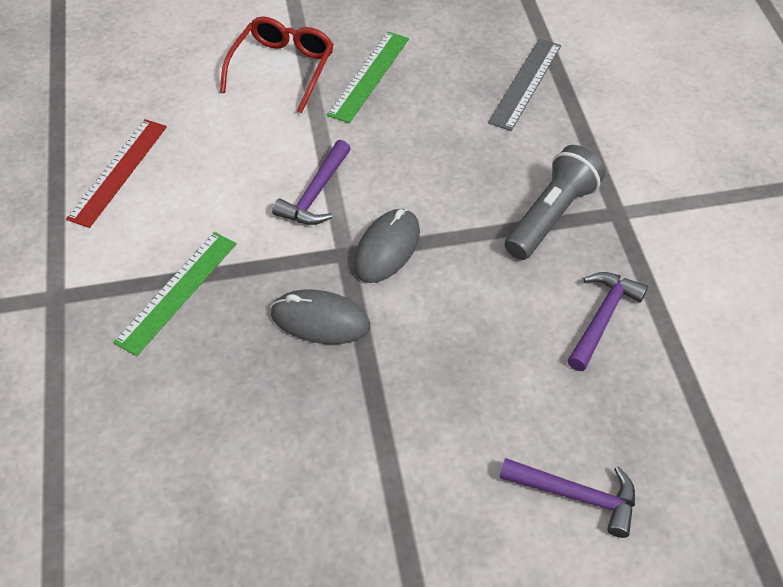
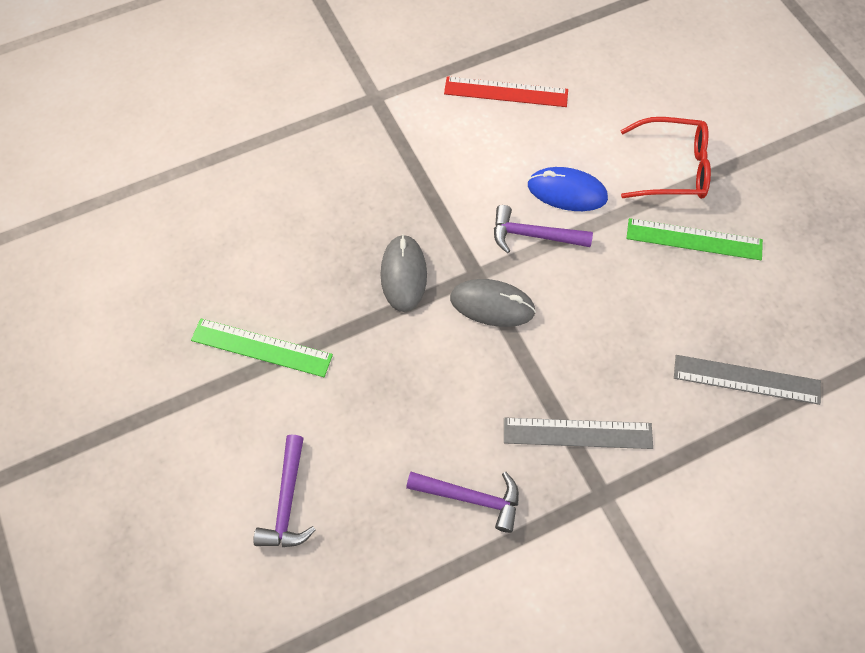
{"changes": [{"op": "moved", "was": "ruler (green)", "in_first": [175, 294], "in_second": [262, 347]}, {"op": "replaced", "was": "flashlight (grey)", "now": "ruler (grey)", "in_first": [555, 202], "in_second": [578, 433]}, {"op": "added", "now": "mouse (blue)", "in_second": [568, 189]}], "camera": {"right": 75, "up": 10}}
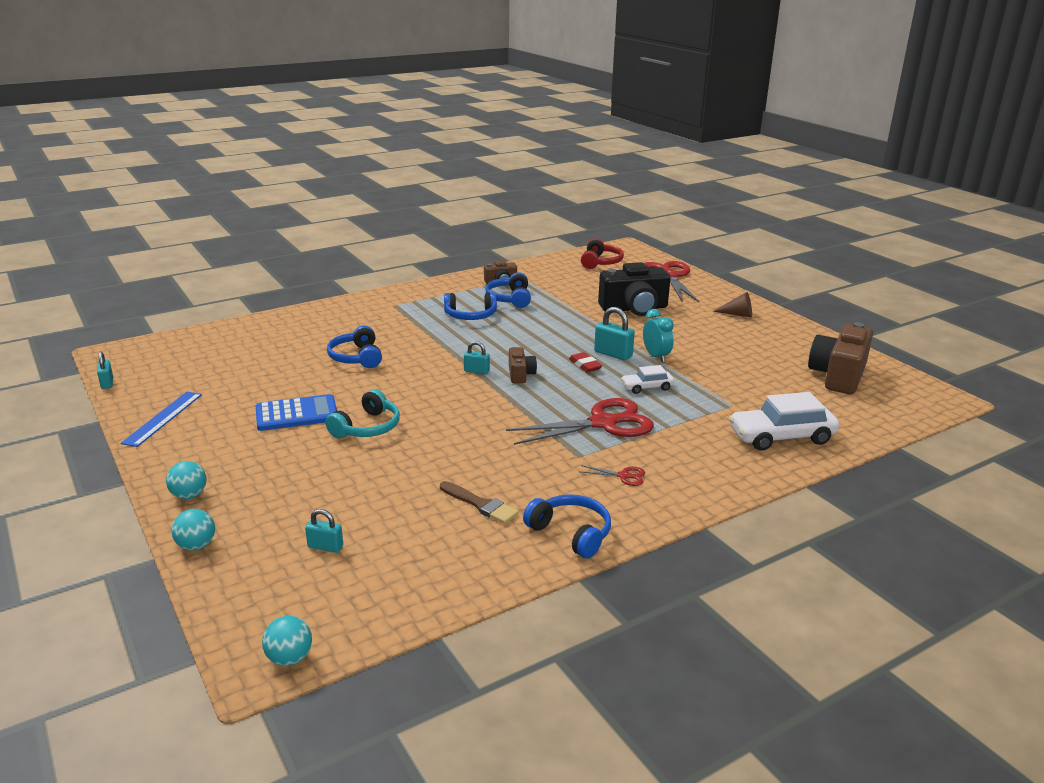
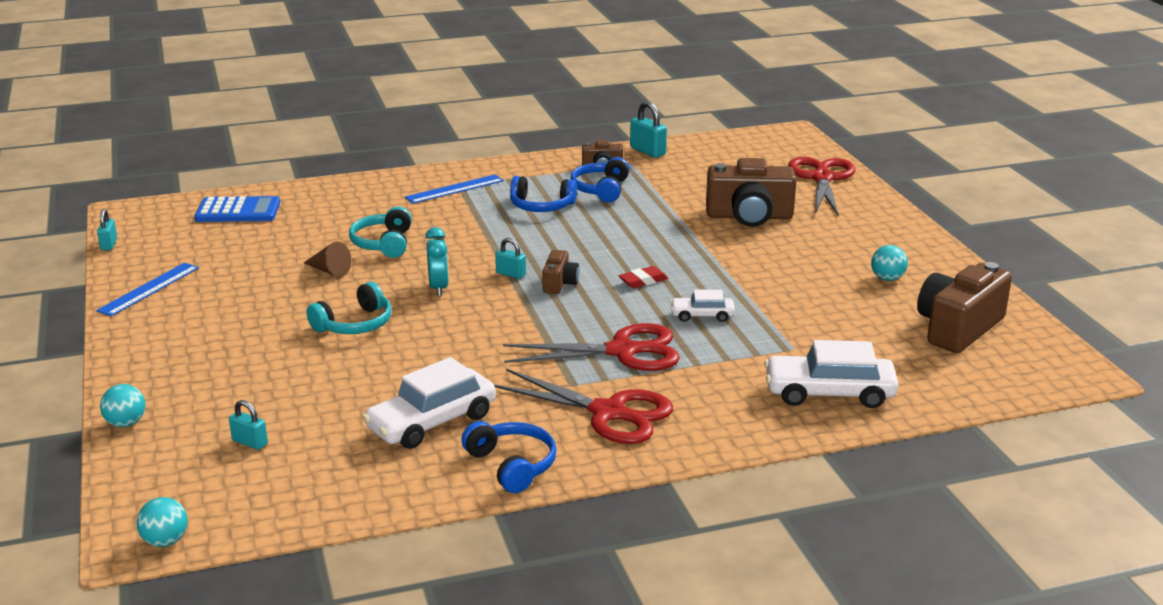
{"changes": [{"op": "moved", "was": "calculator (blue)", "in_first": [296, 412], "in_second": [237, 209]}, {"op": "moved", "was": "cone (brown)", "in_first": [732, 305], "in_second": [327, 259]}, {"op": "recoloured", "was": "headphones (blue)", "now": "headphones (turquoise)", "in_first": [354, 347], "in_second": [380, 232]}, {"op": "replaced", "was": "brush (brown)", "now": "car (white)", "in_first": [479, 502], "in_second": [429, 403]}, {"op": "added", "now": "ruler (blue)", "in_second": [454, 189]}, {"op": "moved", "was": "clock (turquoise)", "in_first": [658, 336], "in_second": [437, 261]}, {"op": "resized", "was": "scissors (red)", "in_first": [613, 475], "in_second": [583, 406], "ratio": 2.44}, {"op": "turned", "was": "eraser (red)", "in_first": [585, 362], "in_second": [643, 277], "clockwise": 75}, {"op": "moved", "was": "padlock (turquoise)", "in_first": [614, 333], "in_second": [648, 129]}, {"op": "recoloured", "was": "camera (black)", "now": "camera (brown)", "in_first": [634, 289], "in_second": [751, 192]}, {"op": "moved", "was": "ball (turquoise)", "in_first": [186, 480], "in_second": [889, 263]}, {"op": "removed", "was": "headphones (red)", "in_first": [602, 253]}], "camera": {"right": 15, "up": 0}}
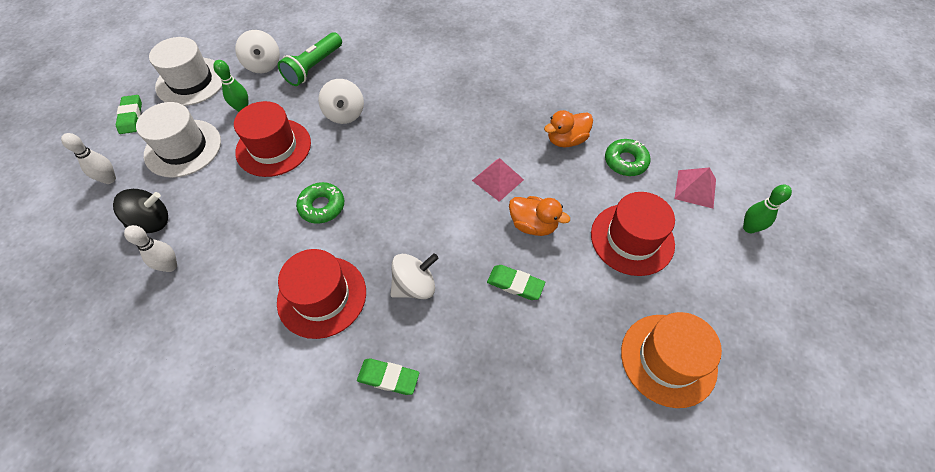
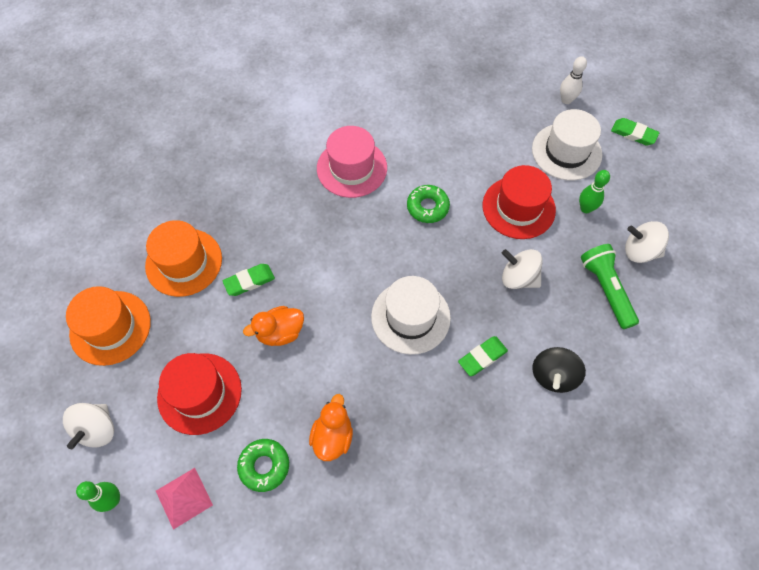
{"changes": [{"op": "moved", "was": "spinning top (white)", "in_first": [414, 276], "in_second": [88, 426]}, {"op": "added", "now": "hat (orange)", "in_second": [183, 258]}, {"op": "recoloured", "was": "hat (red)", "now": "hat (pink)", "in_first": [321, 294], "in_second": [352, 162]}, {"op": "moved", "was": "hat (white)", "in_first": [185, 71], "in_second": [411, 315]}, {"op": "moved", "was": "eraser (green)", "in_first": [388, 376], "in_second": [483, 356]}, {"op": "moved", "was": "spinning top (black)", "in_first": [140, 211], "in_second": [559, 370]}, {"op": "removed", "was": "bowling pin (white)", "in_first": [150, 248]}, {"op": "removed", "was": "pyramid (pink)", "in_first": [498, 180]}], "camera": {"right": 130, "up": 5}}
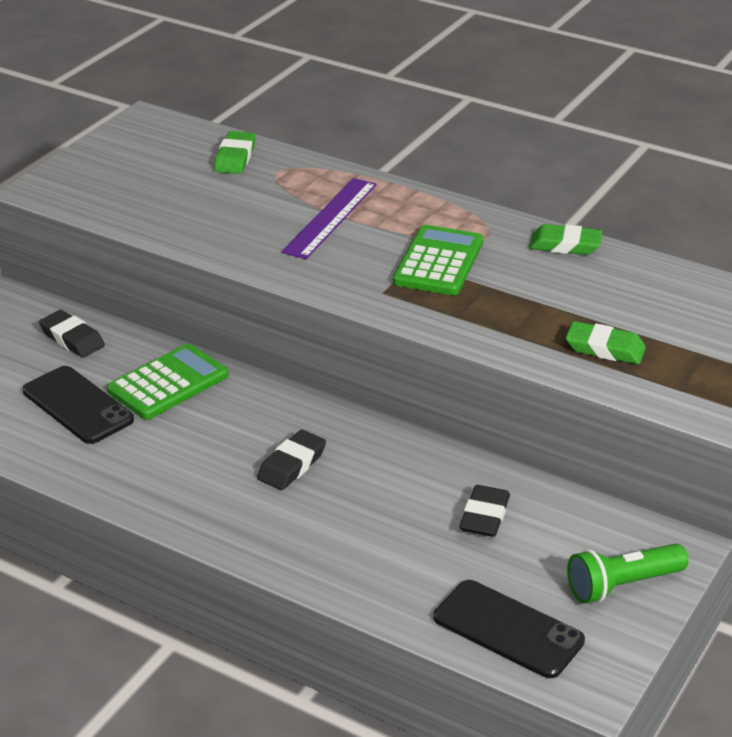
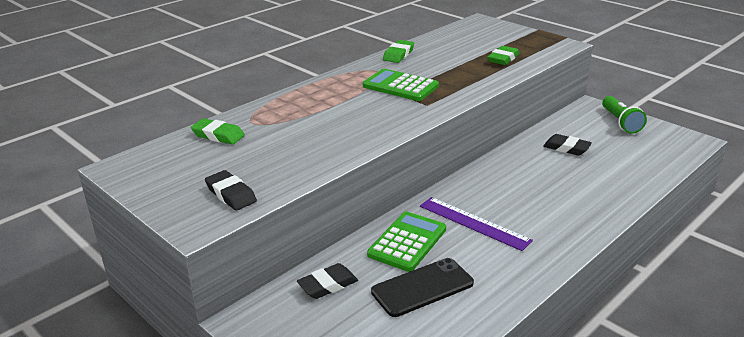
{"changes": [{"op": "moved", "was": "eraser (black)", "in_first": [291, 460], "in_second": [231, 190]}, {"op": "turned", "was": "calculator (green)", "in_first": [167, 381], "in_second": [406, 242], "clockwise": 60}, {"op": "moved", "was": "ruler (purple)", "in_first": [329, 218], "in_second": [476, 224]}, {"op": "removed", "was": "phone (black)", "in_first": [509, 629]}], "camera": {"right": -75, "up": -5}}
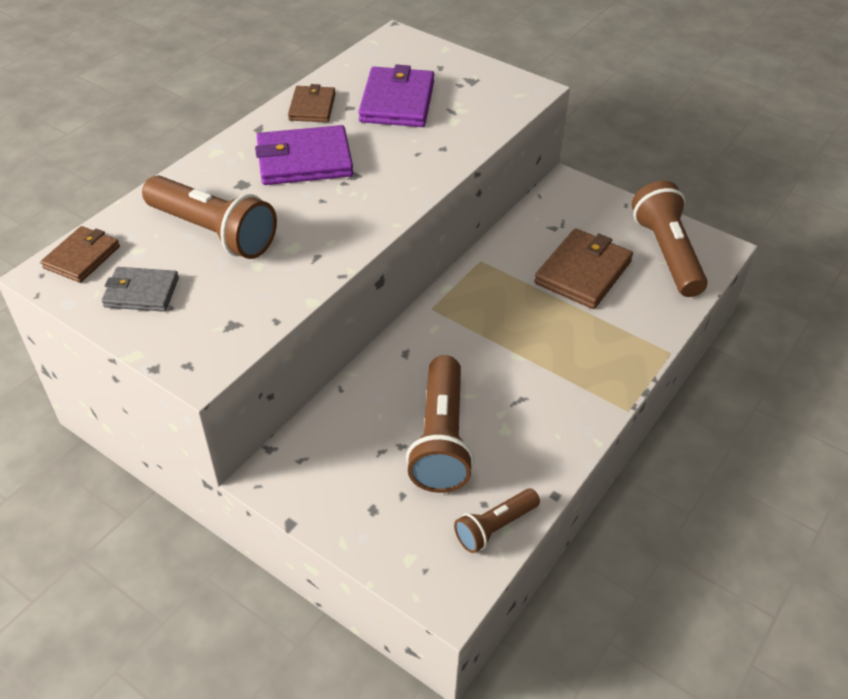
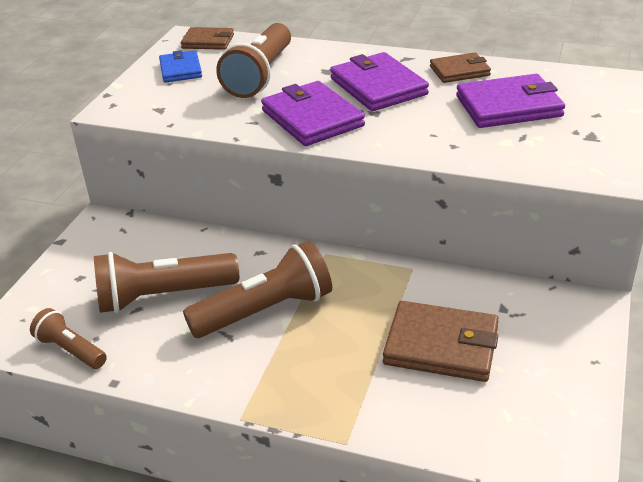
{"changes": [{"op": "recoloured", "was": "wallet (grey)", "now": "wallet (blue)", "in_first": [140, 289], "in_second": [180, 66]}, {"op": "moved", "was": "flashlight (brown)", "in_first": [670, 239], "in_second": [257, 289]}, {"op": "added", "now": "wallet (purple)", "in_second": [313, 113]}], "camera": {"right": 75, "up": -10}}
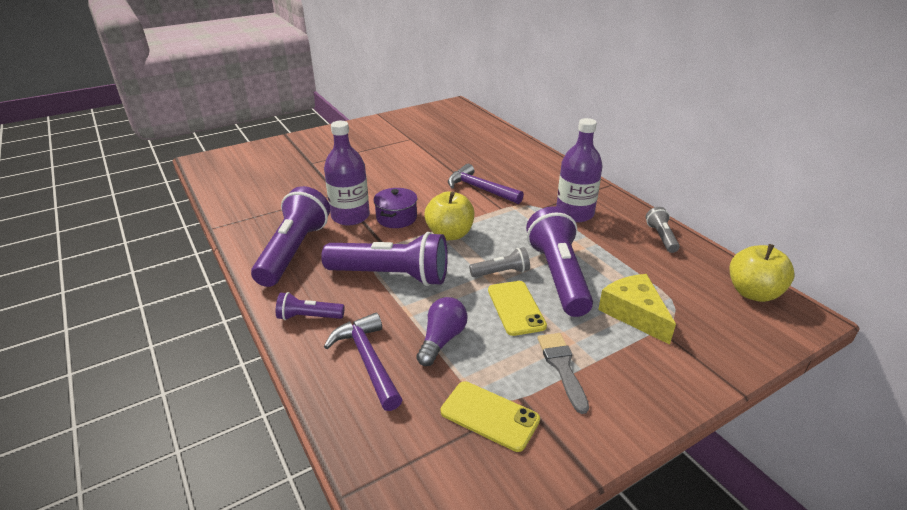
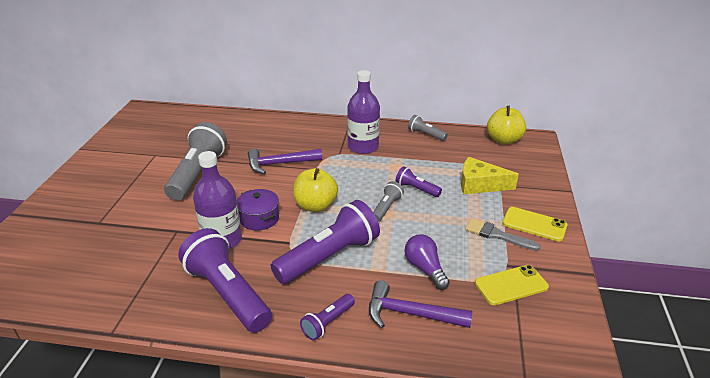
{"changes": [{"op": "added", "now": "flashlight (grey)", "in_second": [195, 161]}, {"op": "resized", "was": "flashlight (purple)", "in_first": [559, 261], "in_second": [418, 181], "ratio": 0.49}, {"op": "moved", "was": "phone (yellow)", "in_first": [517, 308], "in_second": [534, 224]}], "camera": {"right": -50, "up": 0}}
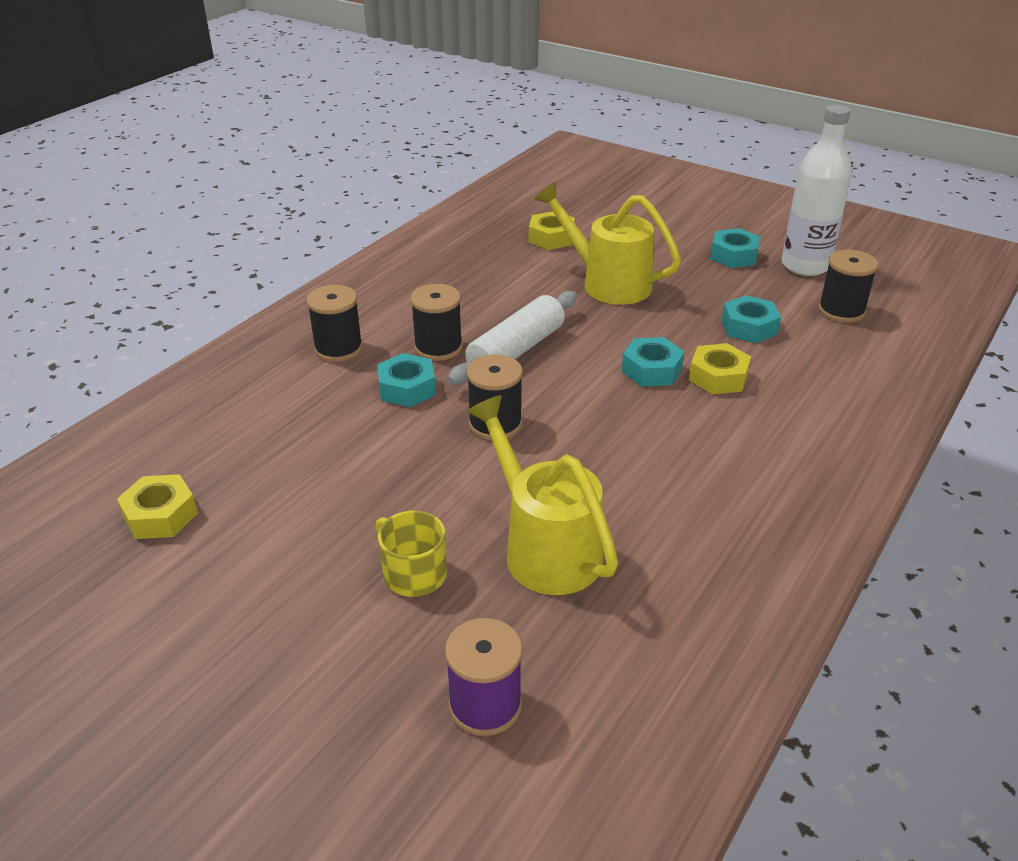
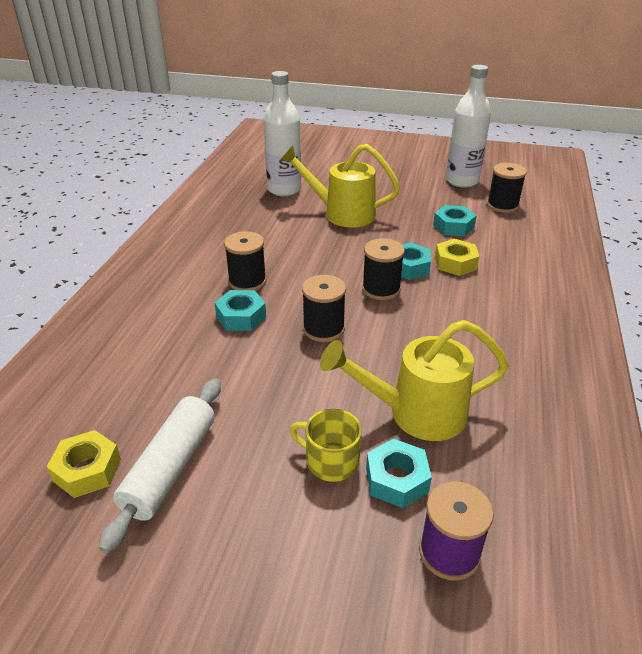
{"changes": [{"op": "moved", "was": "rolling pin (white)", "in_first": [512, 338], "in_second": [160, 466]}, {"op": "replaced", "was": "nut (yellow)", "now": "bottle (white)", "in_first": [552, 230], "in_second": [282, 133]}, {"op": "turned", "was": "watering can (yellow)", "in_first": [542, 495], "in_second": [414, 380], "clockwise": -45}, {"op": "moved", "was": "spool (black)", "in_first": [335, 323], "in_second": [383, 269]}, {"op": "moved", "was": "nut (turquoise)", "in_first": [735, 248], "in_second": [399, 473]}], "camera": {"right": -20, "up": 0}}
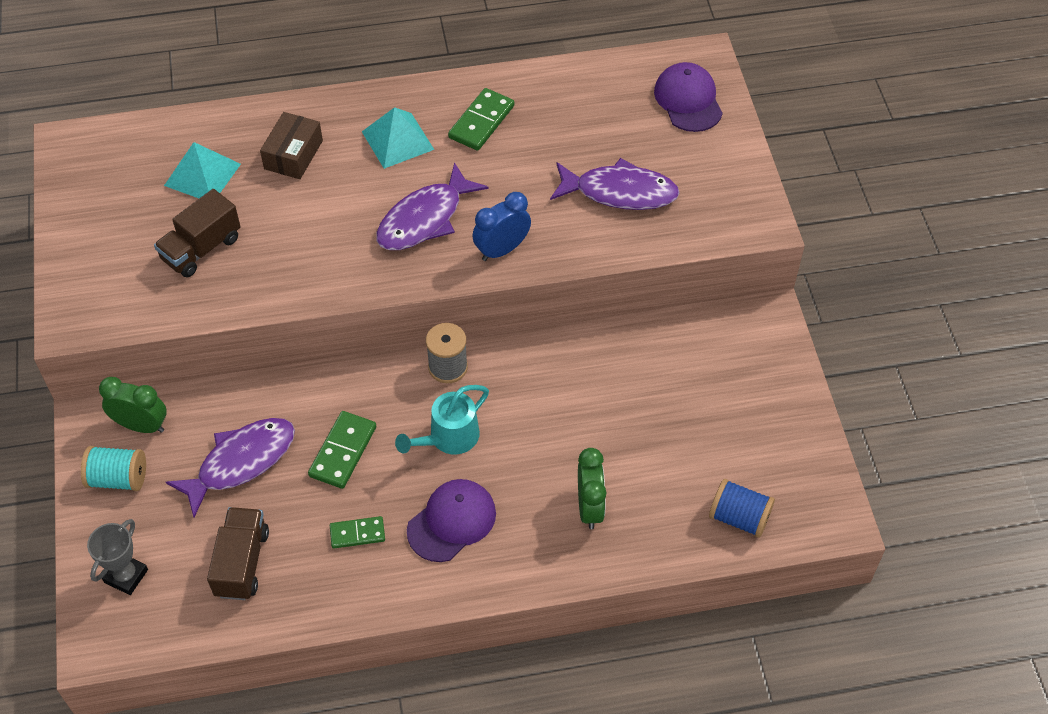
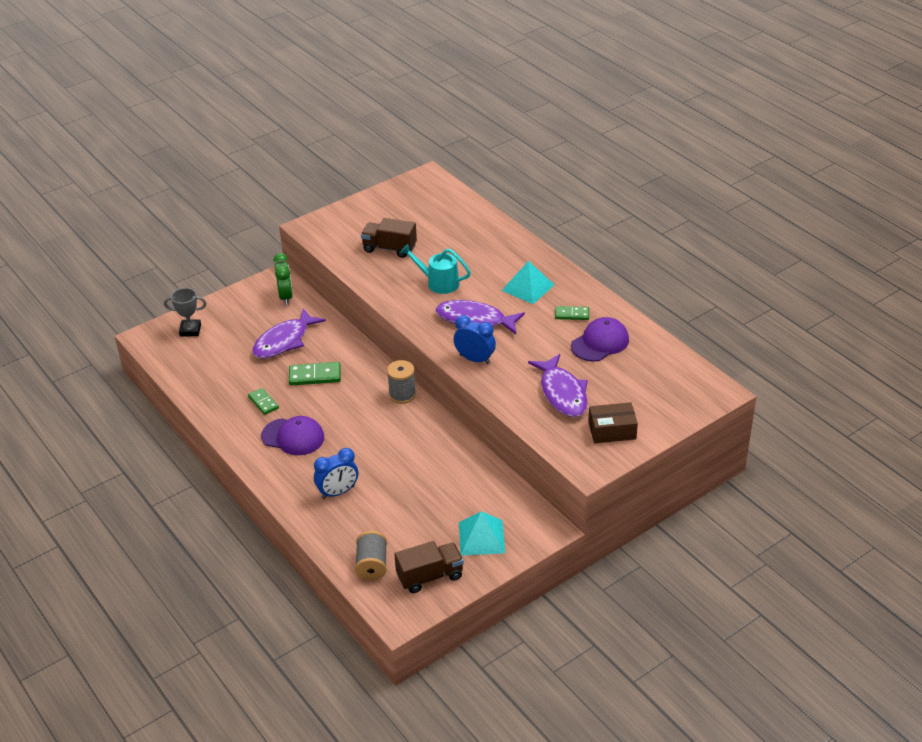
{"changes": [{"op": "turned", "was": "fish (purple)", "in_first": [230, 467], "in_second": [289, 333], "clockwise": 105}, {"op": "recoloured", "was": "clock (green)", "now": "clock (blue)", "in_first": [592, 488], "in_second": [336, 473]}, {"op": "recoloured", "was": "spool (blue)", "now": "spool (grey)", "in_first": [742, 508], "in_second": [371, 556]}, {"op": "moved", "was": "truck (brown)", "in_first": [238, 553], "in_second": [429, 567]}, {"op": "moved", "was": "watering can (turquoise)", "in_first": [442, 420], "in_second": [435, 269]}, {"op": "moved", "was": "pyramid (turquoise)", "in_first": [202, 170], "in_second": [482, 533]}, {"op": "resized", "was": "domino (green)", "in_first": [481, 119], "in_second": [572, 313], "ratio": 0.65}, {"op": "moved", "was": "cap (purple)", "in_first": [688, 97], "in_second": [600, 339]}, {"op": "moved", "was": "box (brown)", "in_first": [291, 145], "in_second": [613, 422]}, {"op": "removed", "was": "spool (turquoise)", "in_first": [113, 468]}], "camera": {"right": 65, "up": -15}}
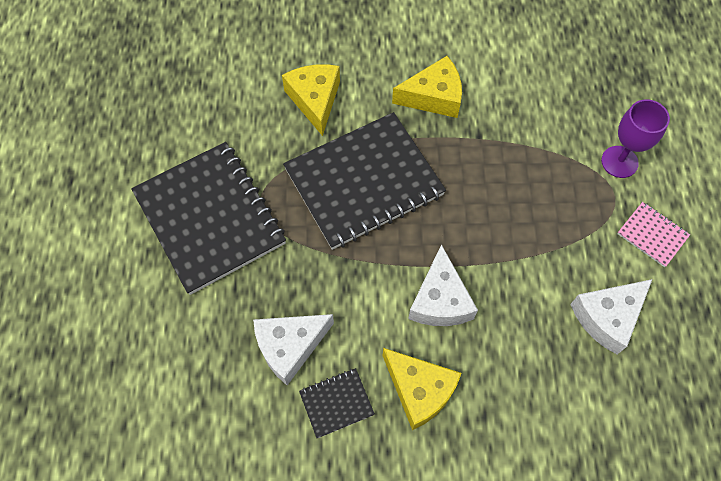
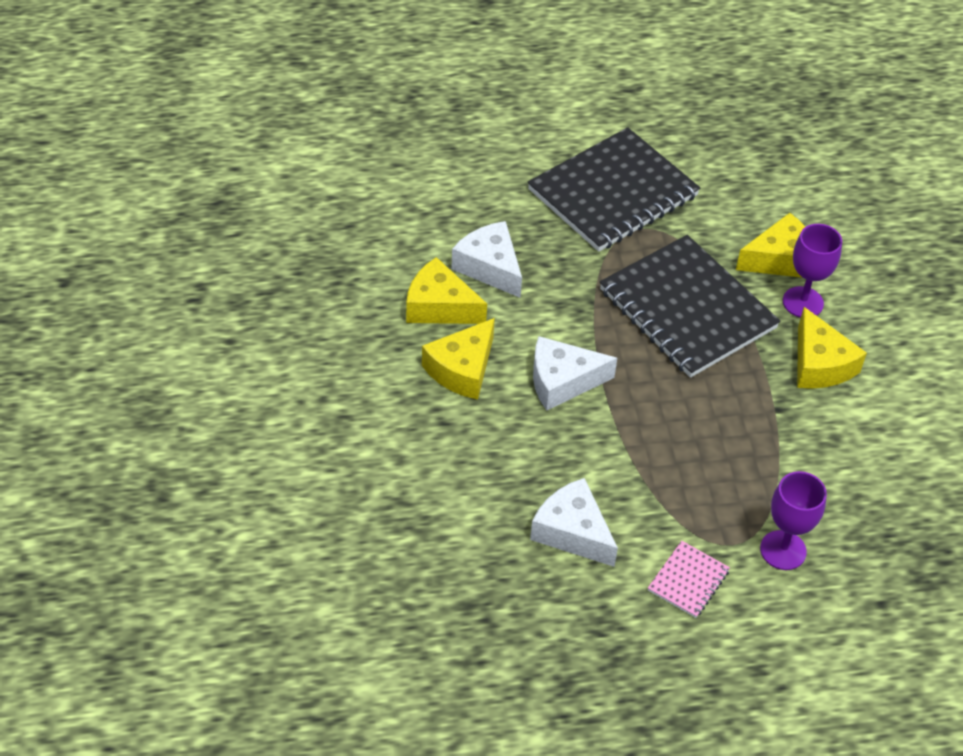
{"changes": [{"op": "replaced", "was": "notebook (black)", "now": "cheese (yellow)", "in_first": [337, 403], "in_second": [446, 290]}, {"op": "added", "now": "goblet (purple)", "in_second": [812, 271]}], "camera": {"right": 80, "up": -15}}
